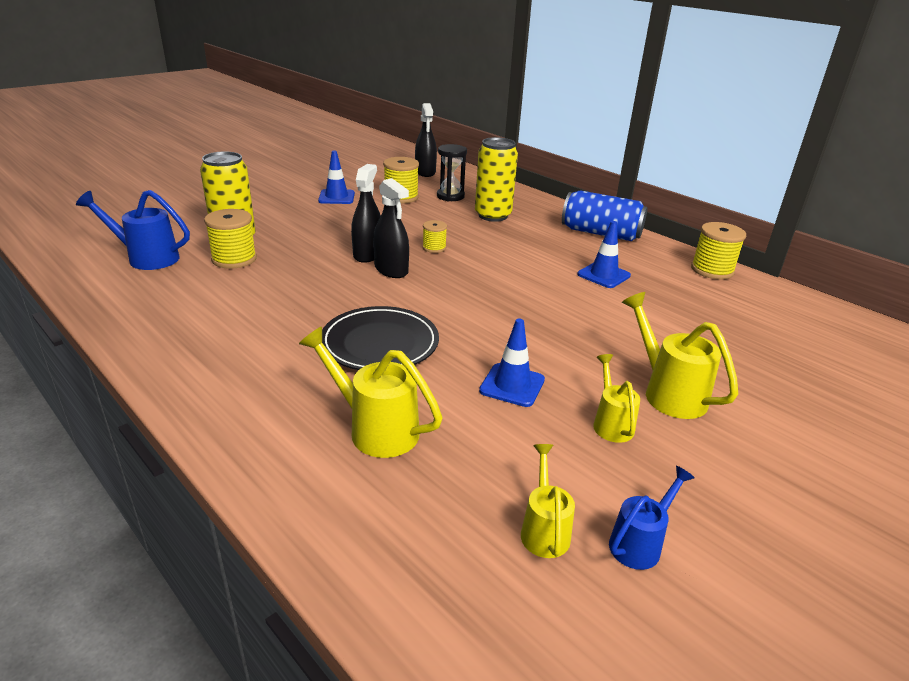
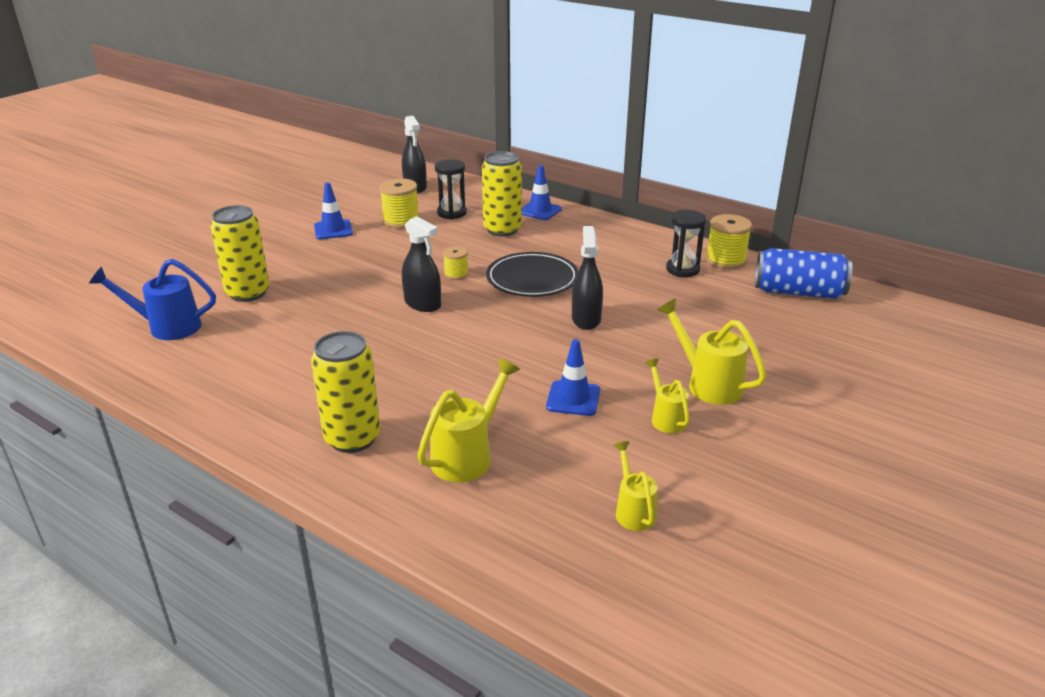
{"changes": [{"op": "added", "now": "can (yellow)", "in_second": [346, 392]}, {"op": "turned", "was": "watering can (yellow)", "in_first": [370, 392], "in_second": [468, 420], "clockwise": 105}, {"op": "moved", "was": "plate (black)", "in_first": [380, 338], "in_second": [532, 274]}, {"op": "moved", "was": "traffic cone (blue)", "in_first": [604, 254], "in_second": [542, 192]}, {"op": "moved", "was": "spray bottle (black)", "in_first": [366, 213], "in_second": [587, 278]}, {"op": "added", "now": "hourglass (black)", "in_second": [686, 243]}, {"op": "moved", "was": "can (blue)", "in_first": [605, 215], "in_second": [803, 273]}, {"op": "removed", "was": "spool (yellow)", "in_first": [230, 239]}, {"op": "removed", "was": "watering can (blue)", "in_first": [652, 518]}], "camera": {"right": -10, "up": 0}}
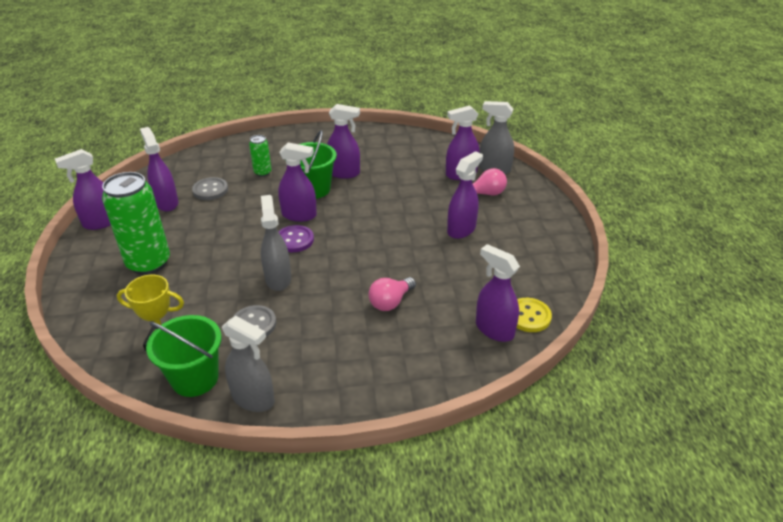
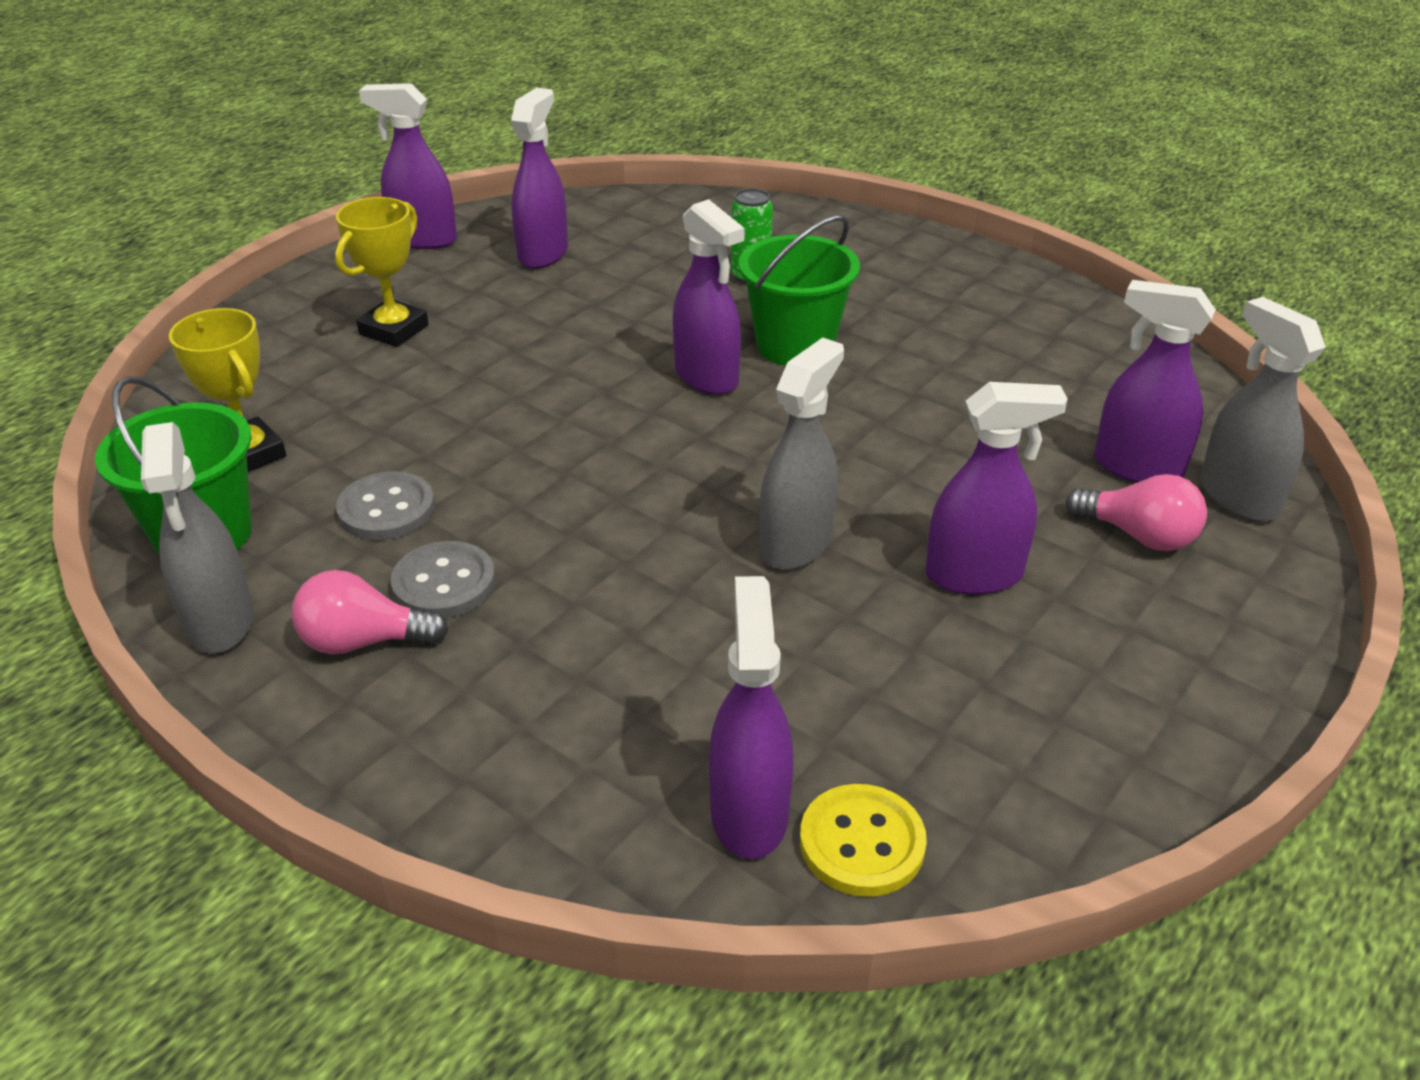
{"changes": [{"op": "moved", "was": "light bulb (pink)", "in_first": [392, 294], "in_second": [369, 612]}, {"op": "replaced", "was": "can (green)", "now": "trophy (yellow)", "in_first": [136, 223], "in_second": [382, 272]}, {"op": "moved", "was": "button (grey)", "in_first": [210, 188], "in_second": [443, 579]}, {"op": "moved", "was": "spray bottle (grey)", "in_first": [276, 243], "in_second": [802, 454]}, {"op": "removed", "was": "button (purple)", "in_first": [296, 238]}, {"op": "removed", "was": "spray bottle (purple)", "in_first": [343, 141]}], "camera": {"right": 45, "up": 0}}
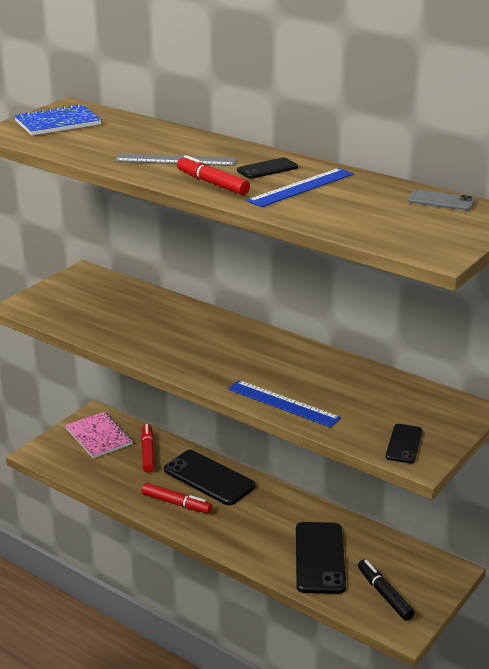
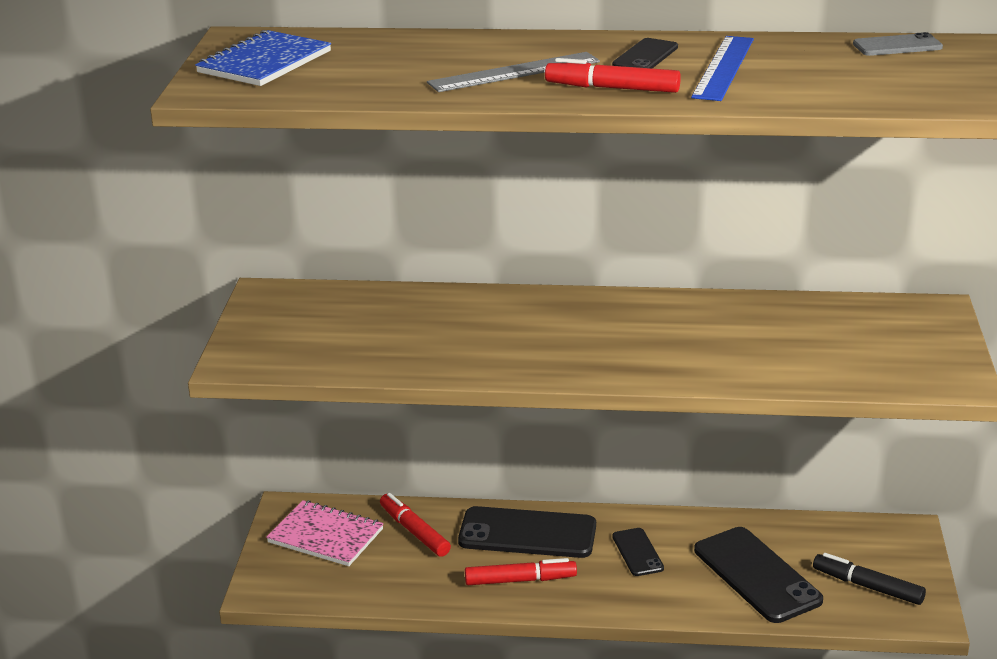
{"changes": [{"op": "moved", "was": "phone (black)", "in_first": [404, 443], "in_second": [638, 552]}, {"op": "removed", "was": "ruler (blue)", "in_first": [284, 404]}], "camera": {"right": -30, "up": 0}}
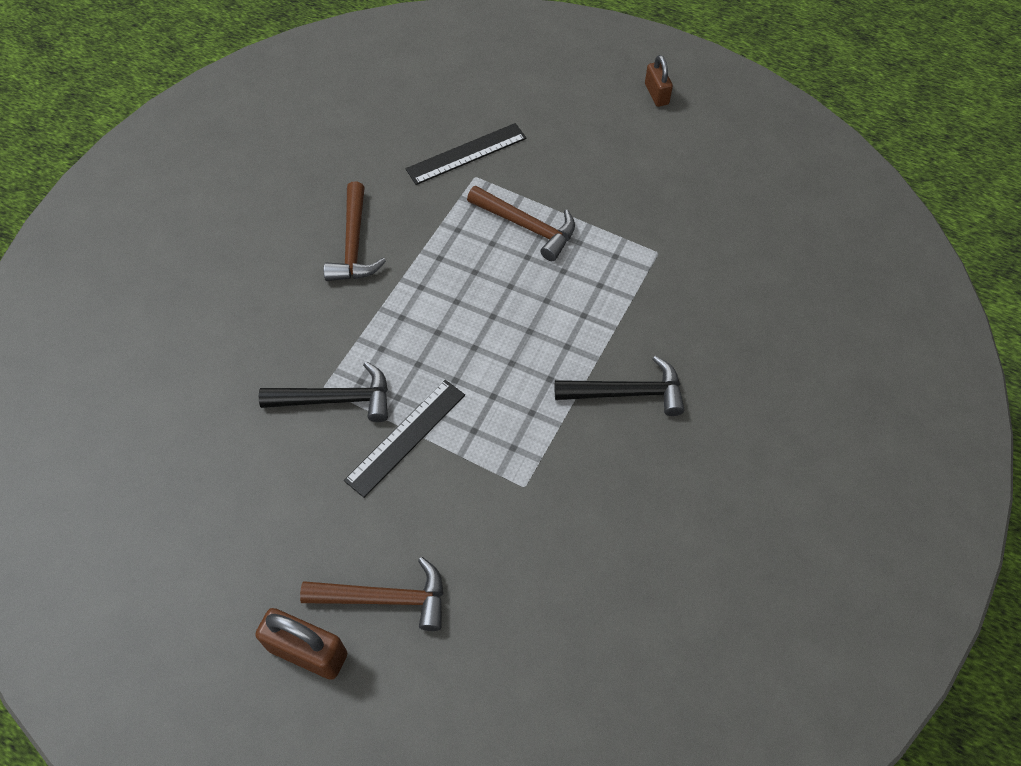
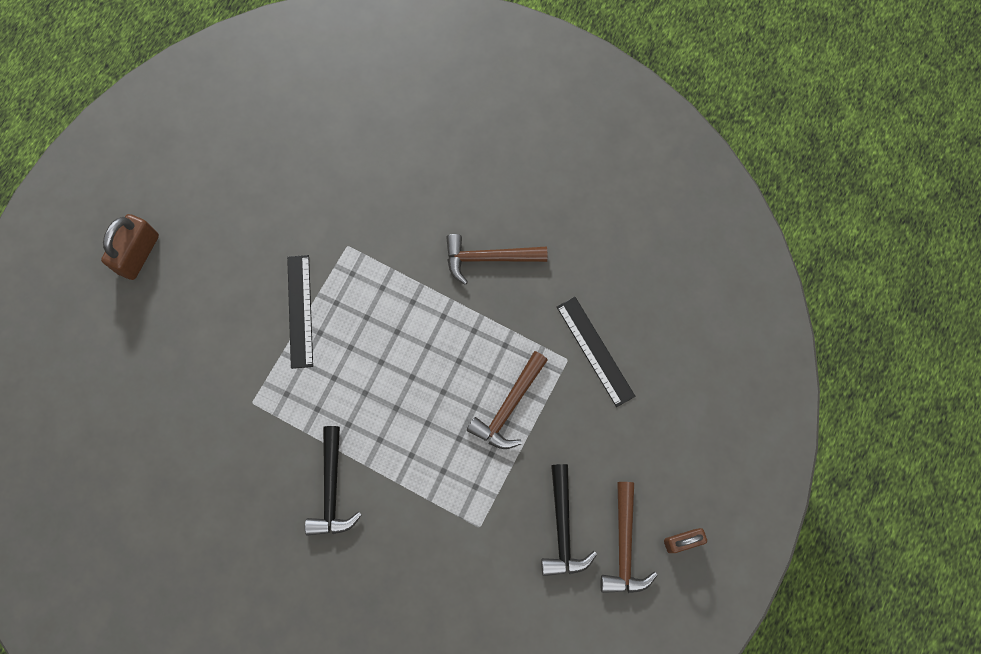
{"changes": [{"op": "turned", "was": "ruler (black)", "in_first": [404, 439], "in_second": [300, 312], "clockwise": 45}, {"op": "moved", "was": "hammer (black)", "in_first": [323, 392], "in_second": [569, 520]}, {"op": "moved", "was": "hammer (brown)", "in_first": [371, 594], "in_second": [629, 537]}], "camera": {"right": 90, "up": 15}}
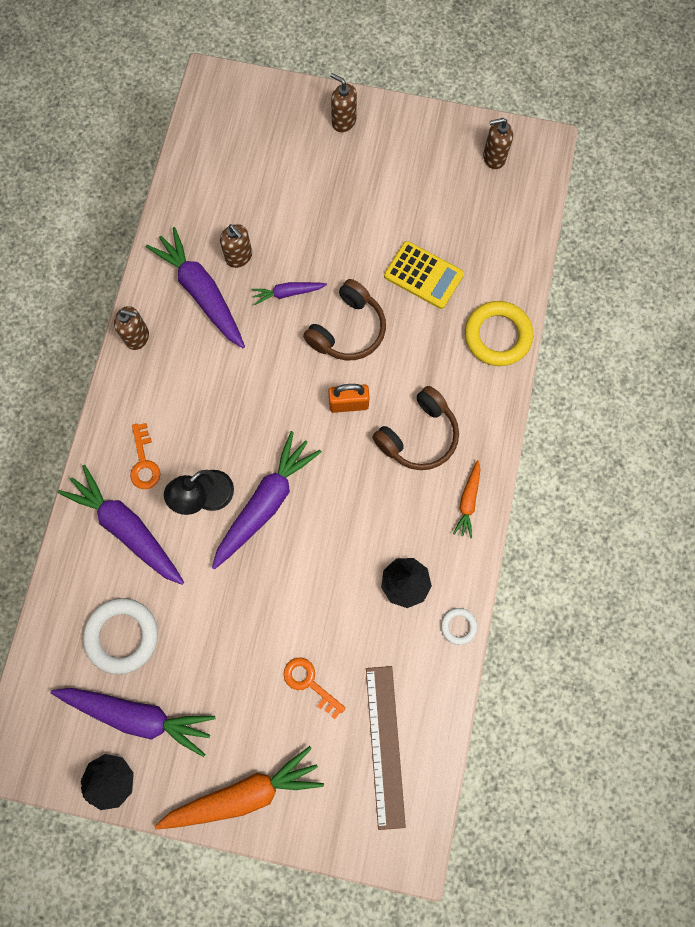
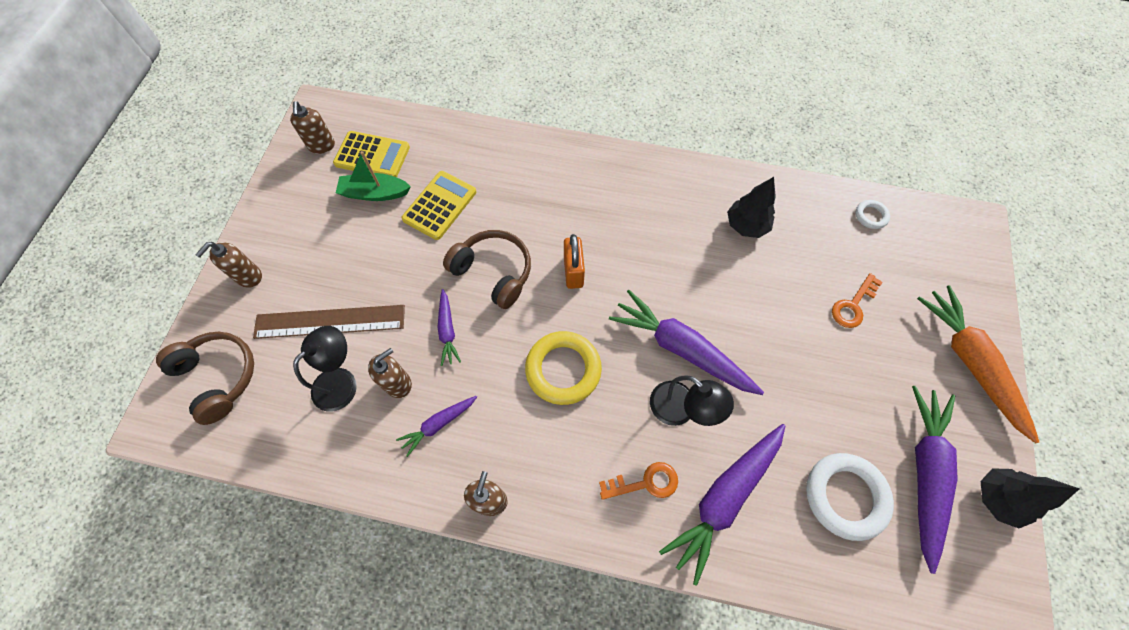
{"changes": [{"op": "moved", "was": "headphones (brown)", "in_first": [415, 428], "in_second": [205, 378]}, {"op": "moved", "was": "ruler (brown)", "in_first": [386, 748], "in_second": [329, 322]}, {"op": "added", "now": "lamp (black)", "in_second": [325, 369]}, {"op": "added", "now": "calculator (yellow)", "in_second": [371, 154]}, {"op": "added", "now": "boat (green)", "in_second": [373, 176]}, {"op": "resized", "was": "carrot (purple)", "in_first": [195, 287], "in_second": [436, 426], "ratio": 0.51}, {"op": "moved", "was": "ring (yellow)", "in_first": [499, 333], "in_second": [563, 368]}, {"op": "moved", "was": "ring (white)", "in_first": [459, 626], "in_second": [873, 214]}, {"op": "removed", "was": "carrot (orange)", "in_first": [466, 499]}], "camera": {"right": -90, "up": -10}}
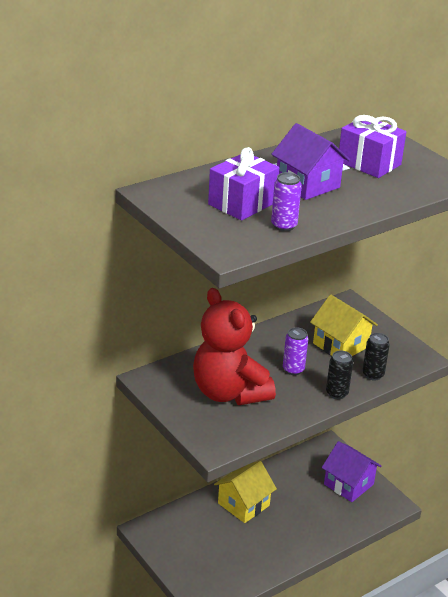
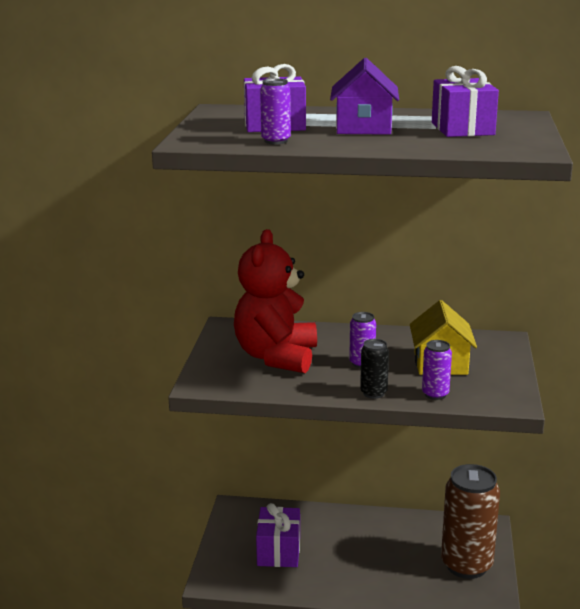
{"changes": [{"op": "added", "now": "gift (purple)", "in_second": [278, 535]}, {"op": "recoloured", "was": "can (black)", "now": "can (purple)", "in_first": [376, 357], "in_second": [437, 370]}, {"op": "replaced", "was": "house (purple)", "now": "can (brown)", "in_first": [351, 471], "in_second": [470, 521]}, {"op": "removed", "was": "house (yellow)", "in_first": [245, 492]}], "camera": {"right": 45, "up": -10}}
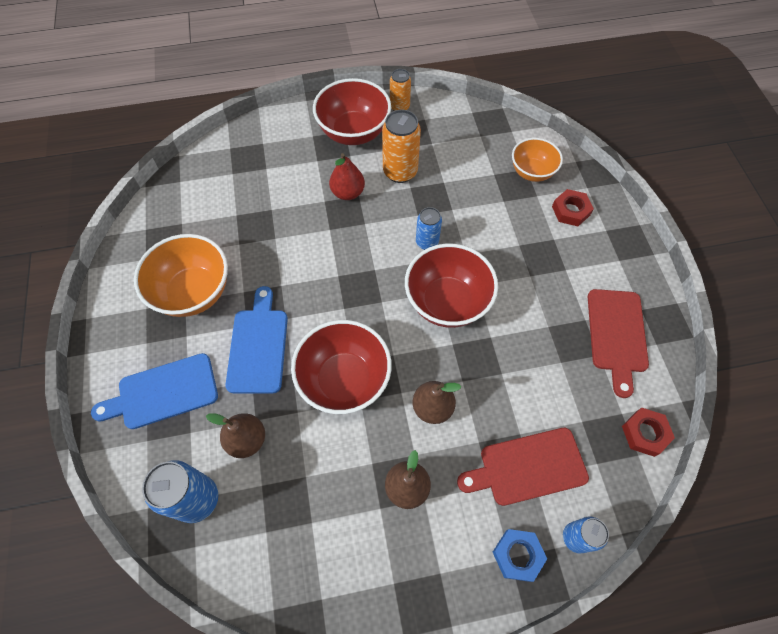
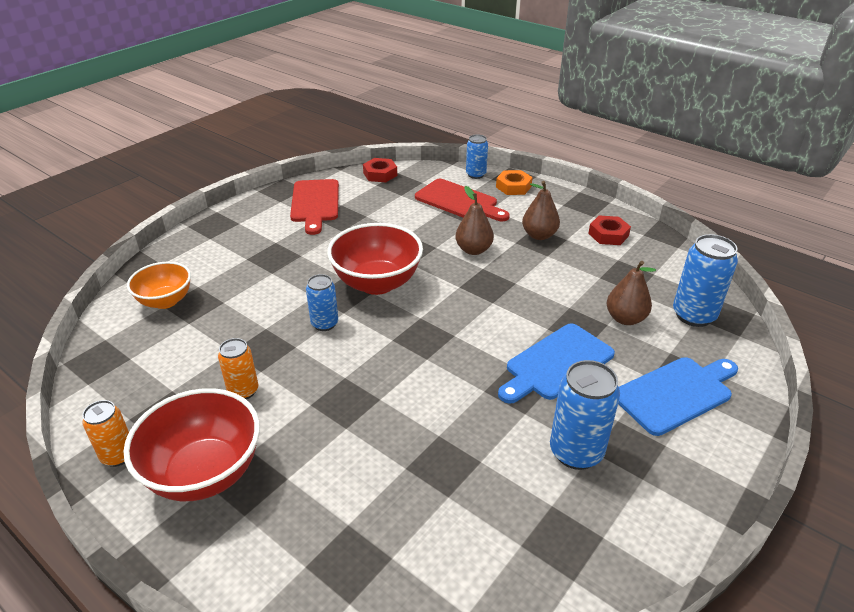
{"changes": [{"op": "resized", "was": "can (orange)", "in_first": [401, 146], "in_second": [238, 368], "ratio": 0.62}, {"op": "turned", "was": "cutting board (red)", "in_first": [618, 343], "in_second": [314, 207], "clockwise": 120}, {"op": "recoloured", "was": "nut (blue)", "now": "nut (orange)", "in_first": [520, 555], "in_second": [514, 182]}, {"op": "replaced", "was": "bowl (orange)", "now": "can (blue)", "in_first": [181, 275], "in_second": [585, 415]}, {"op": "moved", "was": "nut (red)", "in_first": [573, 207], "in_second": [609, 230]}, {"op": "turned", "was": "cutting board (blue)", "in_first": [154, 391], "in_second": [678, 396], "clockwise": -60}, {"op": "removed", "was": "bowl (red)", "in_first": [341, 367]}, {"op": "removed", "was": "pear (red)", "in_first": [347, 176]}], "camera": {"right": -130, "up": -25}}
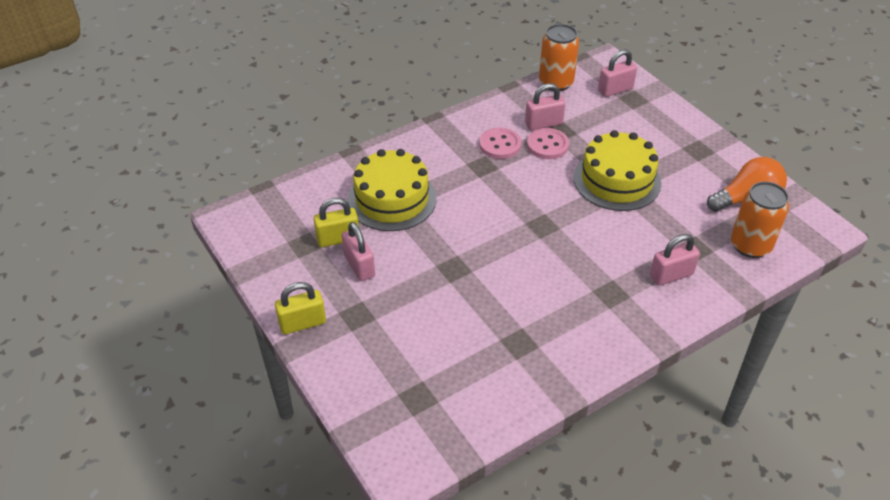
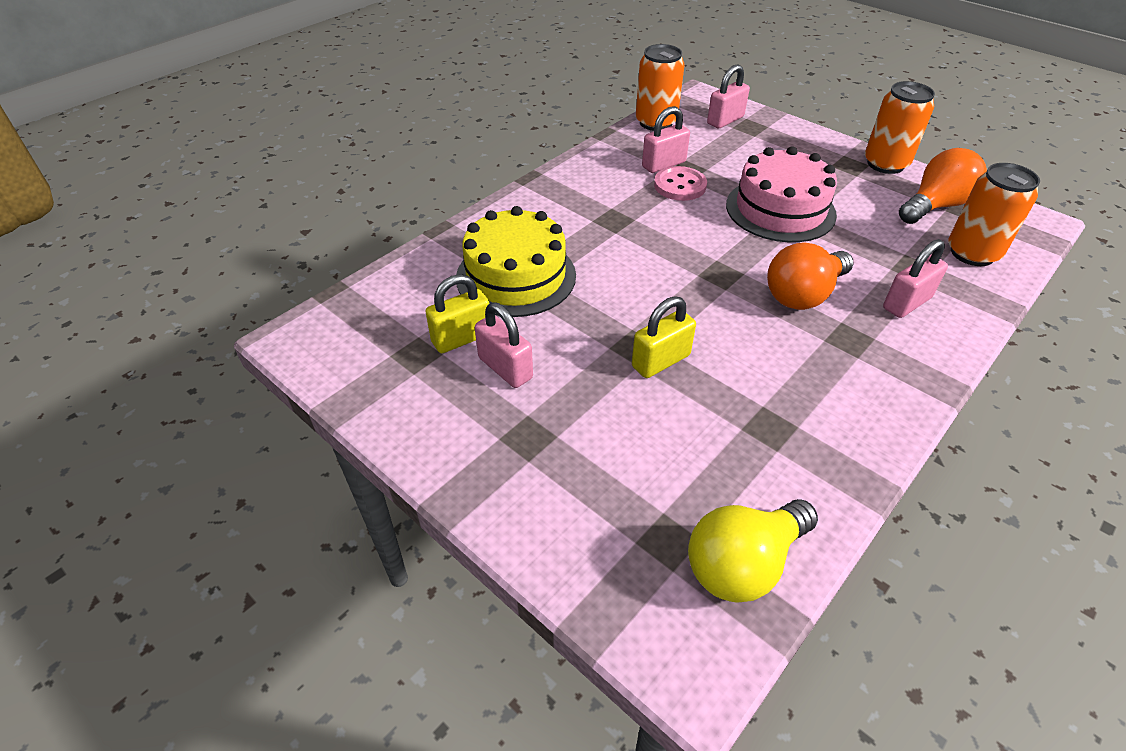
{"changes": [{"op": "moved", "was": "padlock (yellow)", "in_first": [300, 308], "in_second": [664, 337]}, {"op": "added", "now": "light bulb (yellow)", "in_second": [753, 551]}, {"op": "recoloured", "was": "cake (yellow)", "now": "cake (pink)", "in_first": [617, 170], "in_second": [781, 194]}, {"op": "added", "now": "light bulb (orange)", "in_second": [810, 276]}, {"op": "added", "now": "can (orange)", "in_second": [900, 127]}, {"op": "removed", "was": "button (pink)", "in_first": [500, 143]}], "camera": {"right": -15, "up": 0}}
